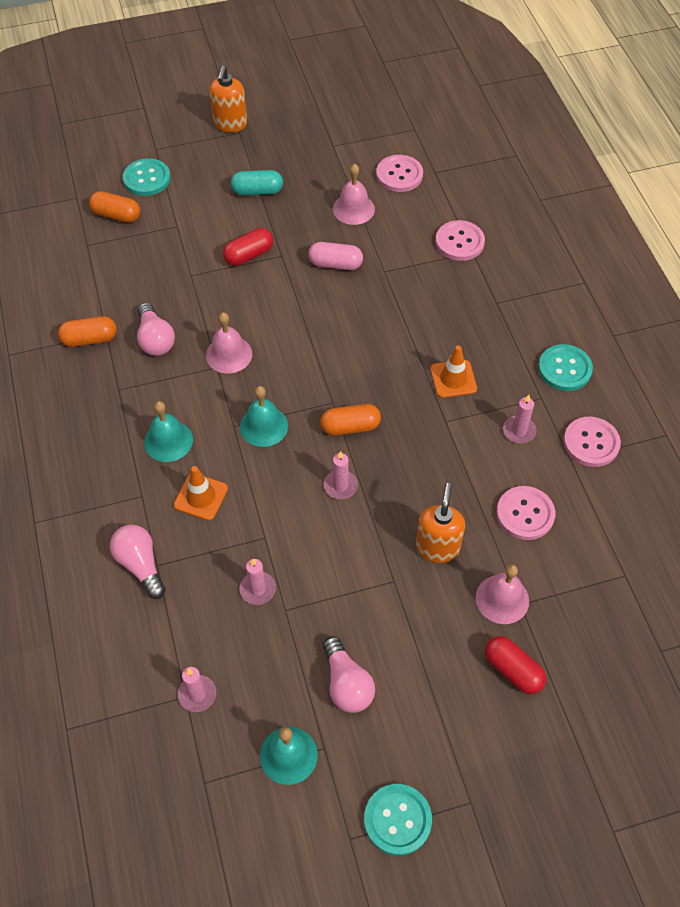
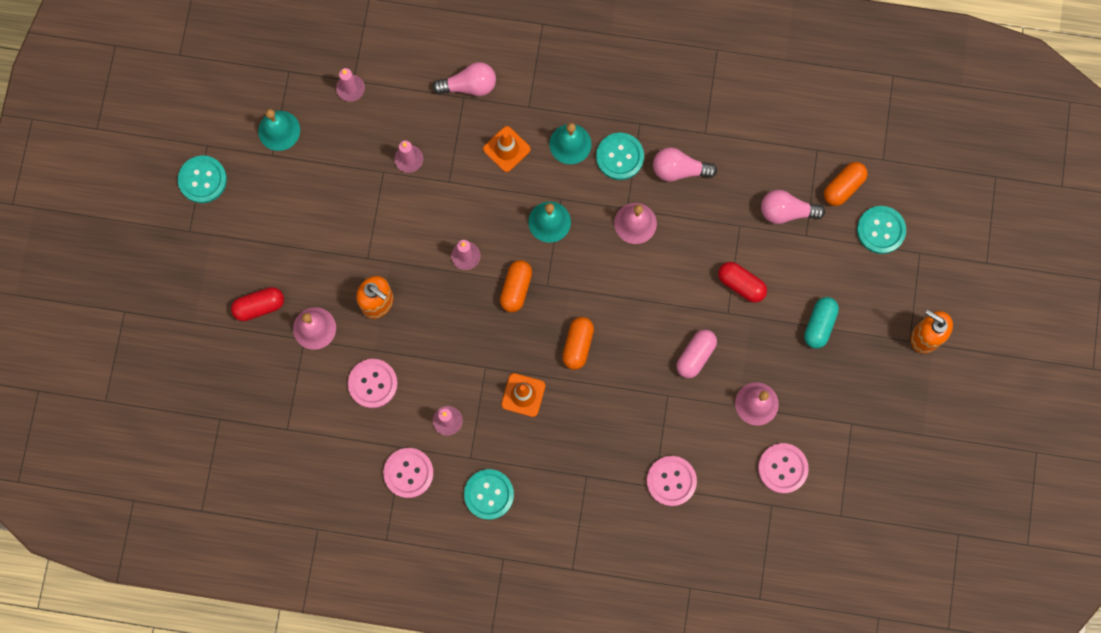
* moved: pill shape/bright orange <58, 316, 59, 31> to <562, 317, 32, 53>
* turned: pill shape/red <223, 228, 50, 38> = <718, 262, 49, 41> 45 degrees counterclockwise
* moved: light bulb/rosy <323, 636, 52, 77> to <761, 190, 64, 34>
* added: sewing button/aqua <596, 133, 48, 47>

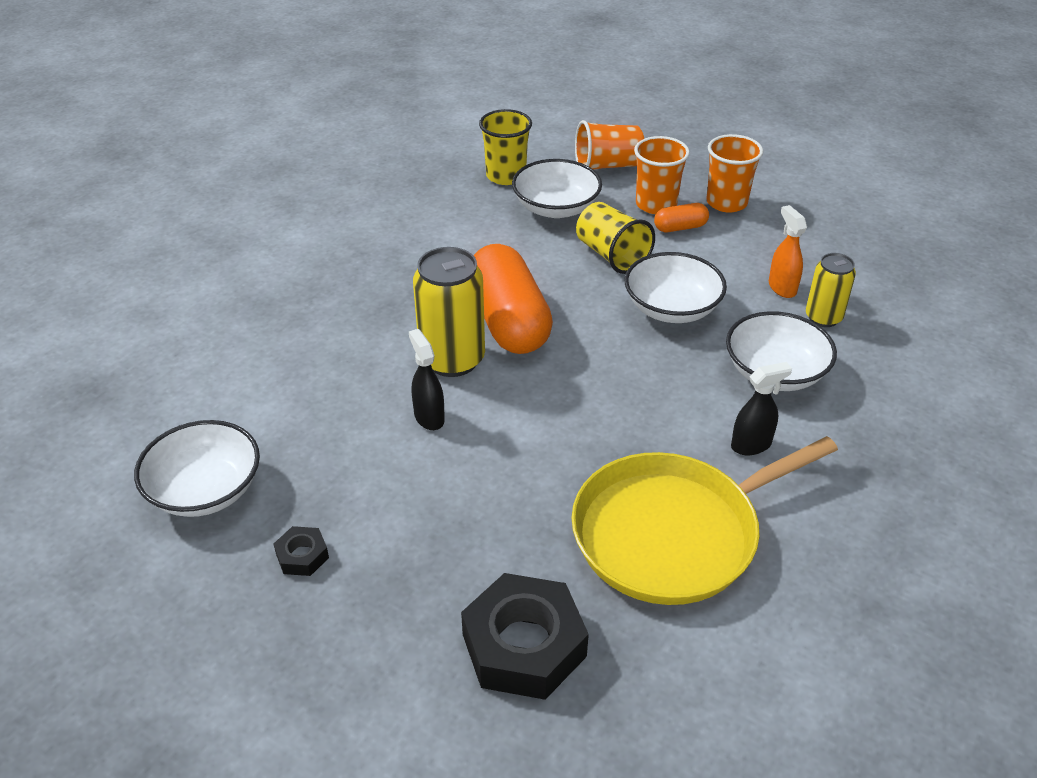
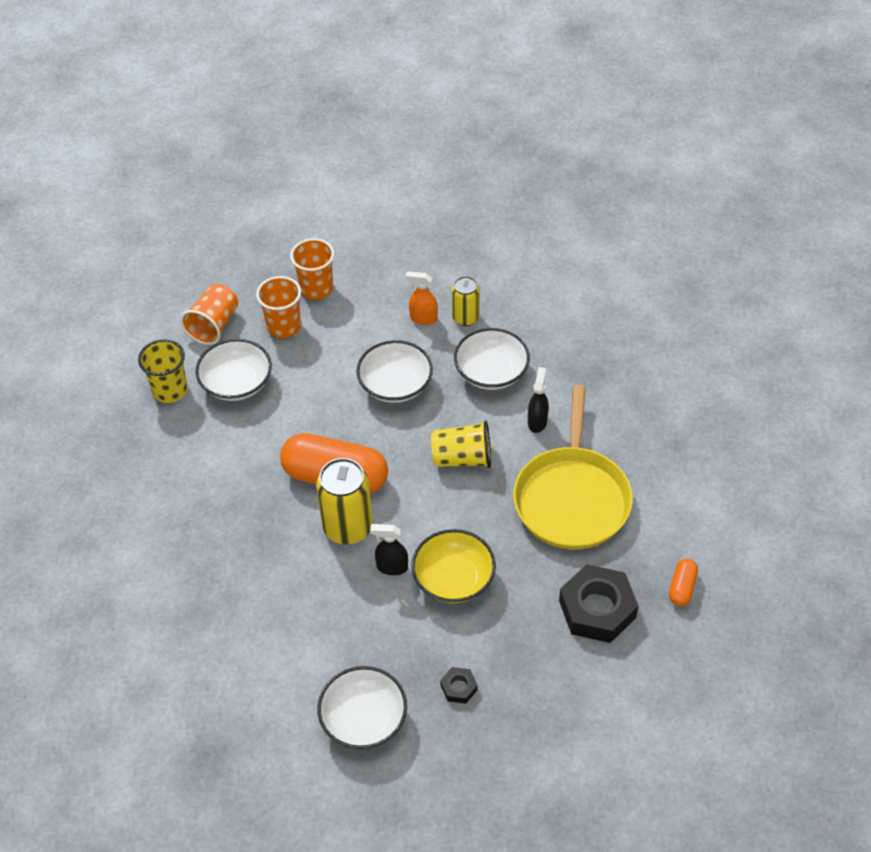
* moved: tumbler/yellow <576, 202, 79, 72> to <431, 421, 60, 47>
* moved: pill shape/bright orange <654, 203, 55, 29> to <669, 559, 29, 47>
* added: bowl/yellow <411, 529, 85, 74>

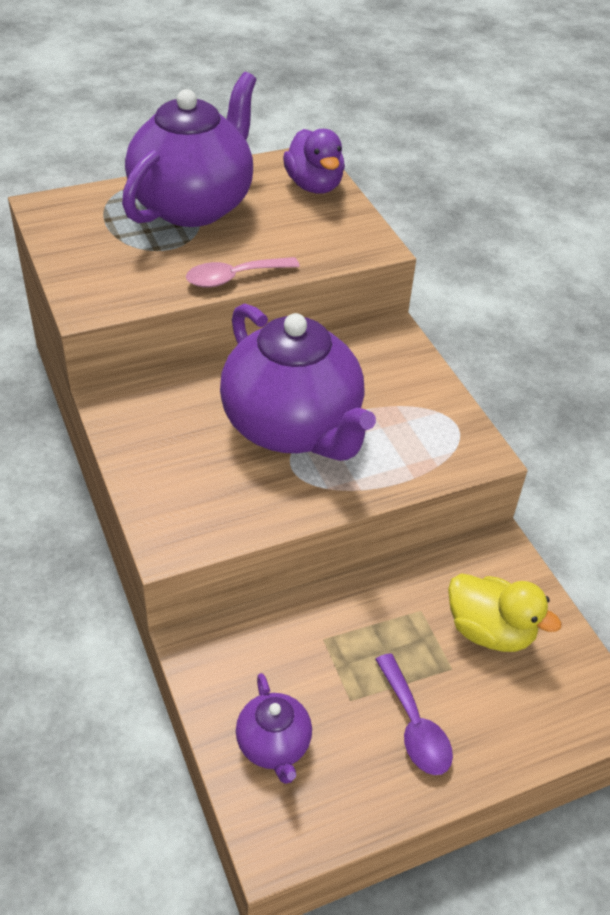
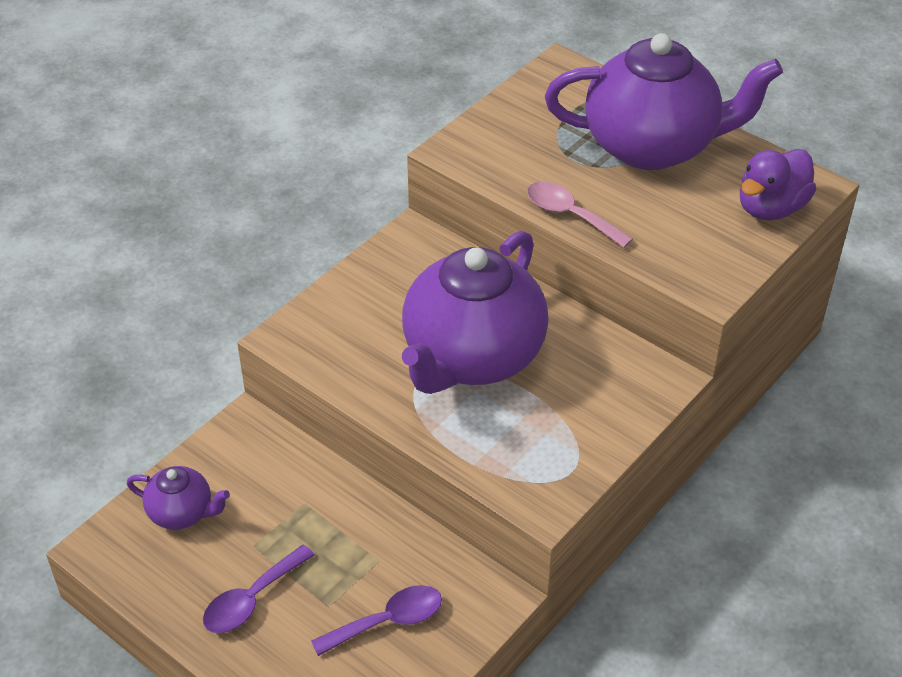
* turned: china teapot/violet <236, 673, 76, 111> = <127, 466, 103, 64> 120 degrees counterclockwise
* replaced: rubber duck/yellow <448, 573, 114, 79> to teaspoon/violet <311, 585, 131, 71>

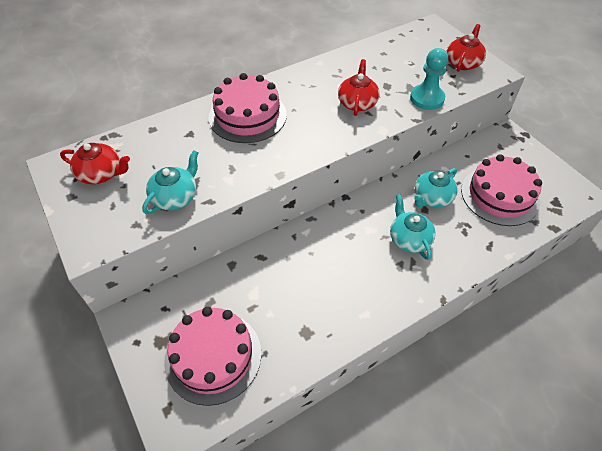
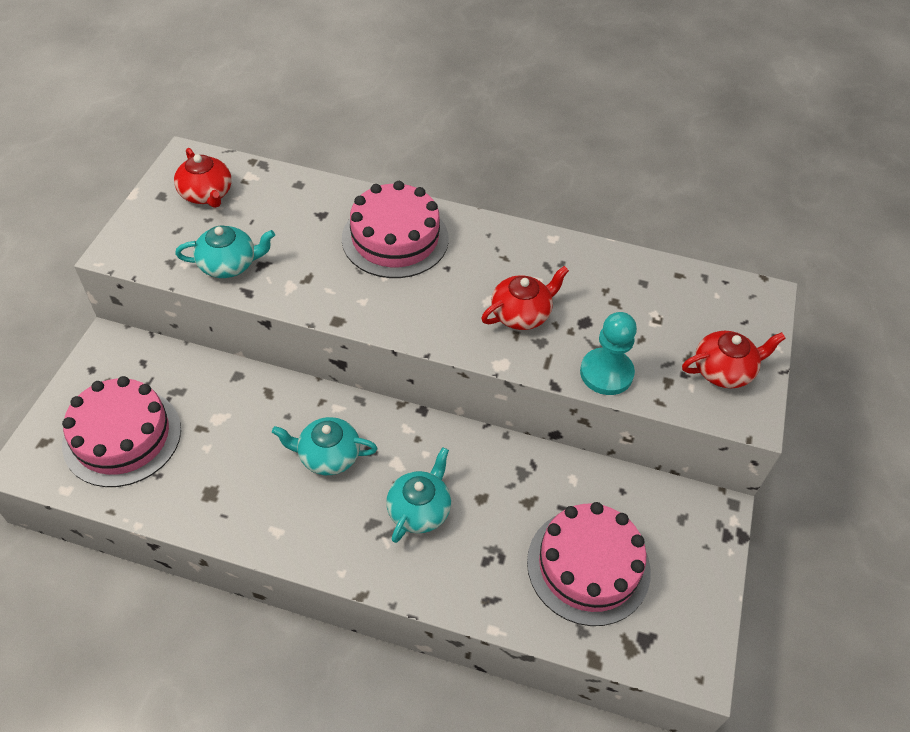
* moved: china teapot/aqua <414, 168, 44, 39> to <272, 417, 105, 58>

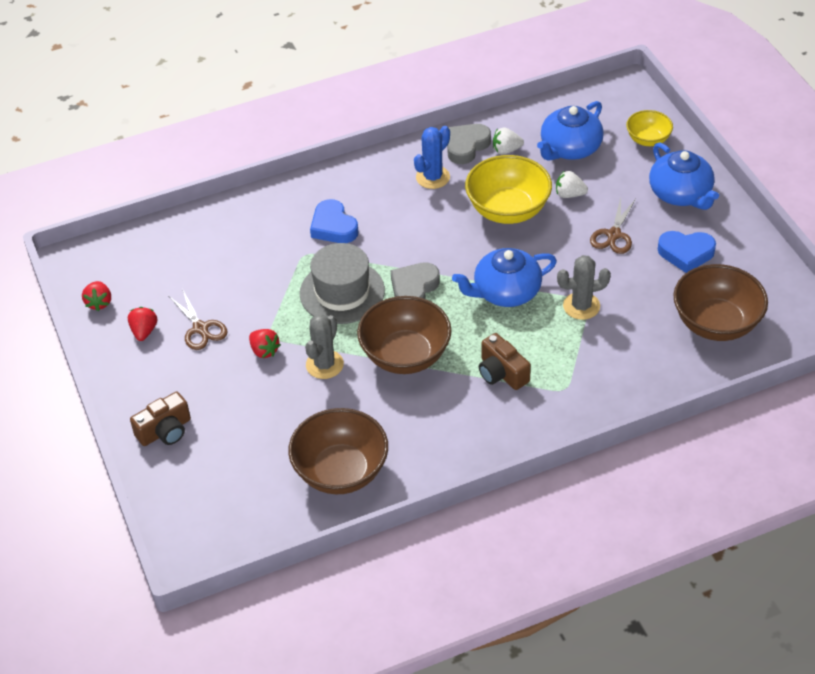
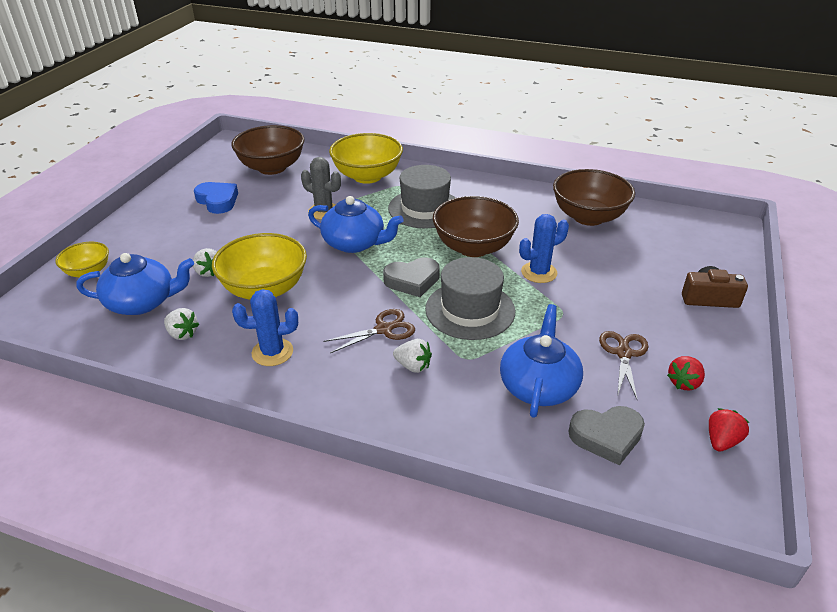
* removed: toy strawberry/red <249, 329, 32, 29>
* recoloured: prickly plant/grey <305, 314, 39, 65> to prickly plant/royal blue <519, 214, 50, 69>
* replaced: heart/royal blue <310, 199, 48, 44> to toy strawberry/pure white <393, 339, 39, 34>
* moved: heart/grey <447, 124, 44, 40> to <569, 406, 76, 59>
* replaced: photo camera/brown <479, 333, 52, 57> to hat/grey <388, 165, 68, 64>
* moved: scissors/brown <590, 198, 46, 56> to <323, 309, 92, 44>
* moved: china teapot/royal blue <649, 143, 70, 67> to <500, 304, 83, 114>
* added: bowl/yellow <329, 133, 74, 51>

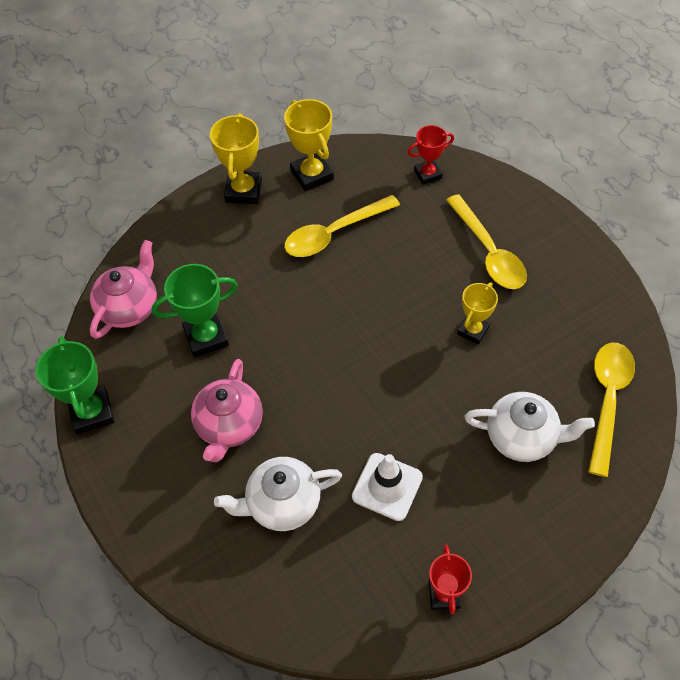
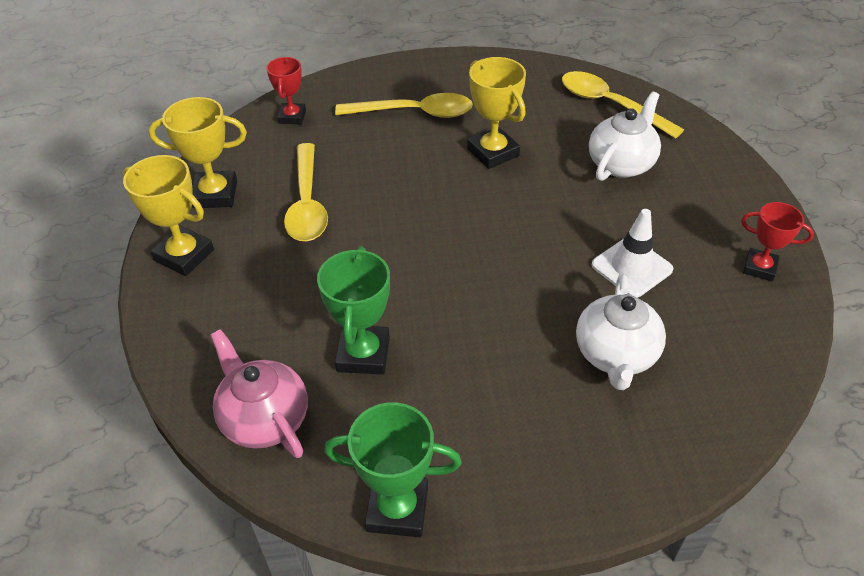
* removed: china teapot/rosy <191, 359, 72, 103>
* resized: prize cup/yellow <457, 282, 41, 63> = <467, 57, 59, 112> x1.51

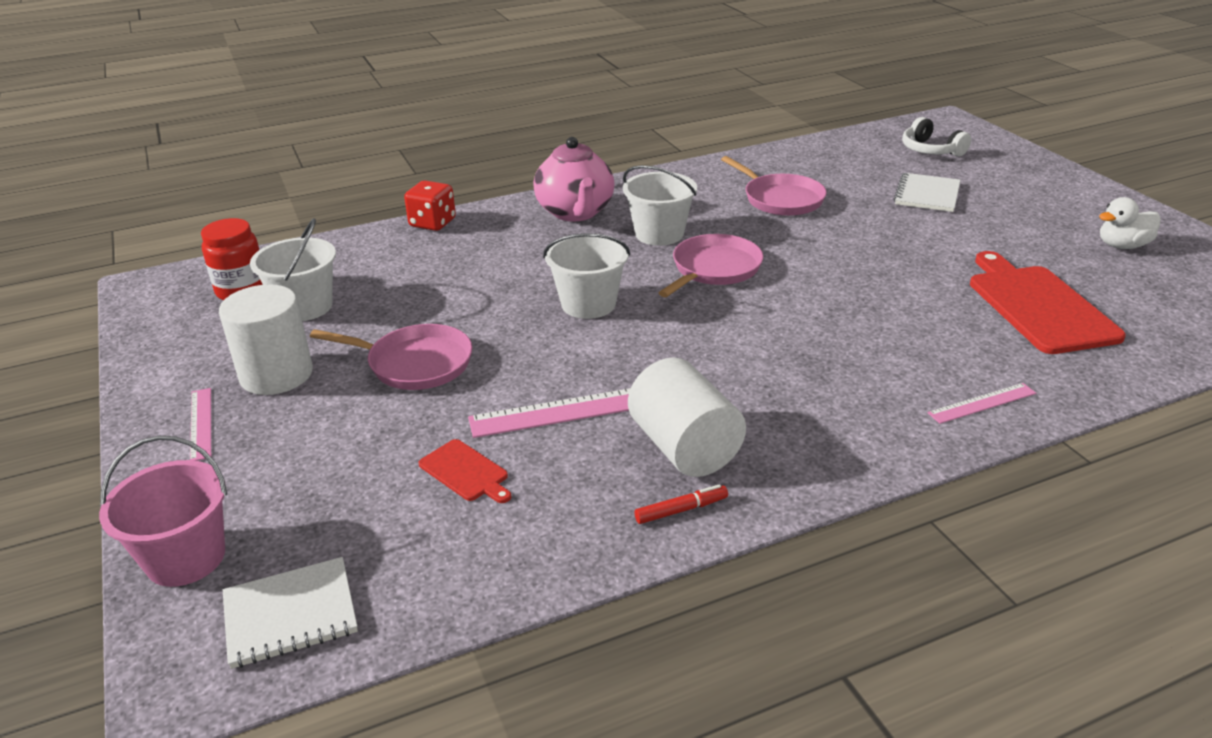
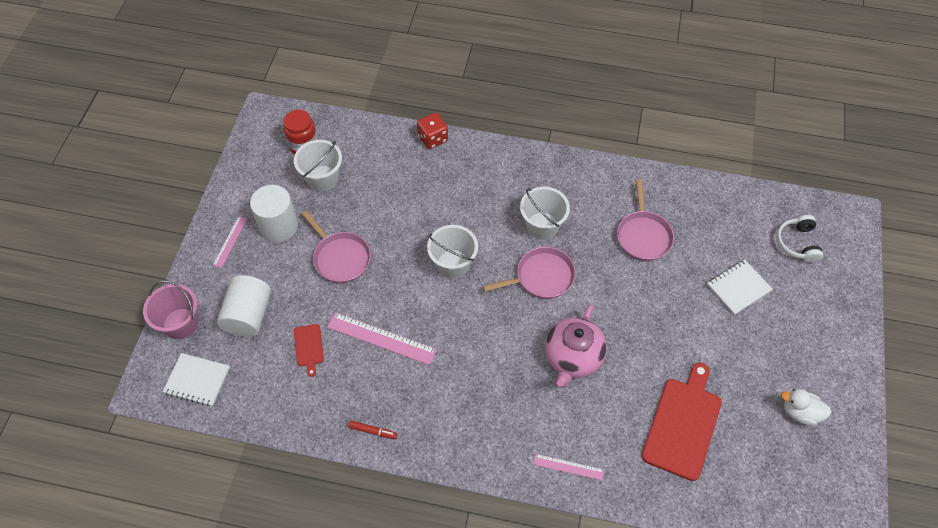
* moved: china teapot/rosy <534, 137, 80, 84> to <545, 304, 62, 84>
* moved: solid cylinder/pure white <628, 357, 118, 120> to <217, 275, 54, 62>

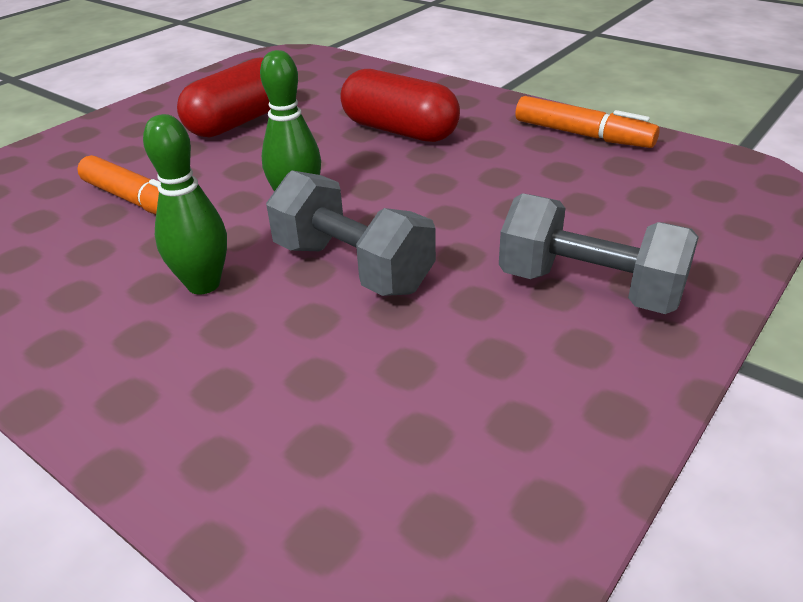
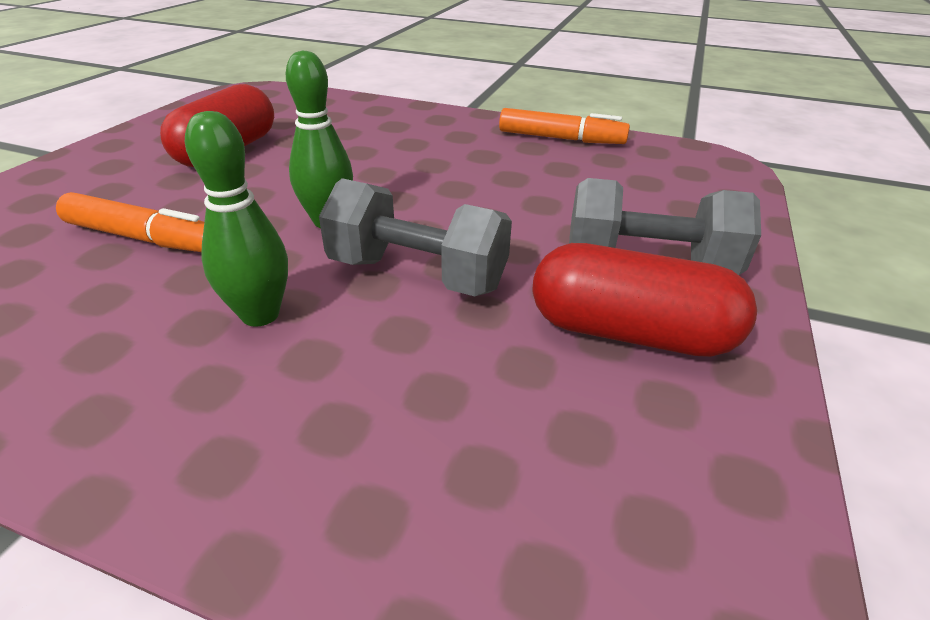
* moved: pill shape/red <340, 69, 120, 73> to <532, 243, 225, 114>

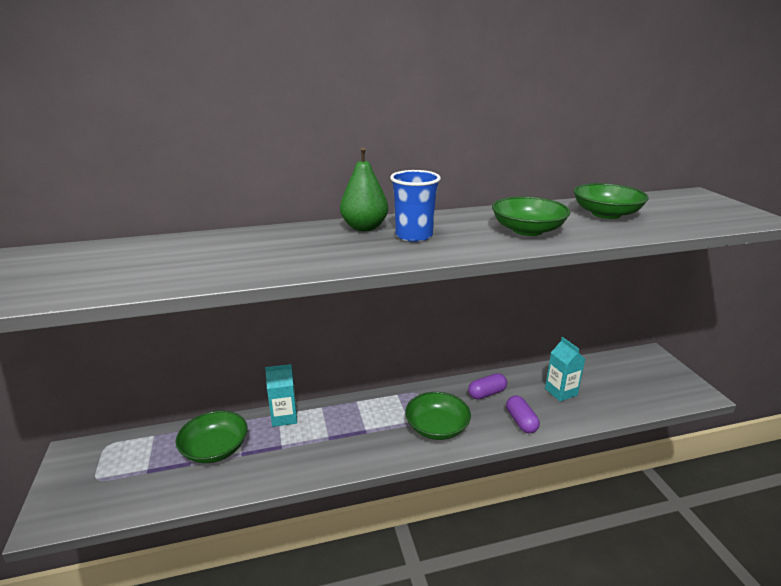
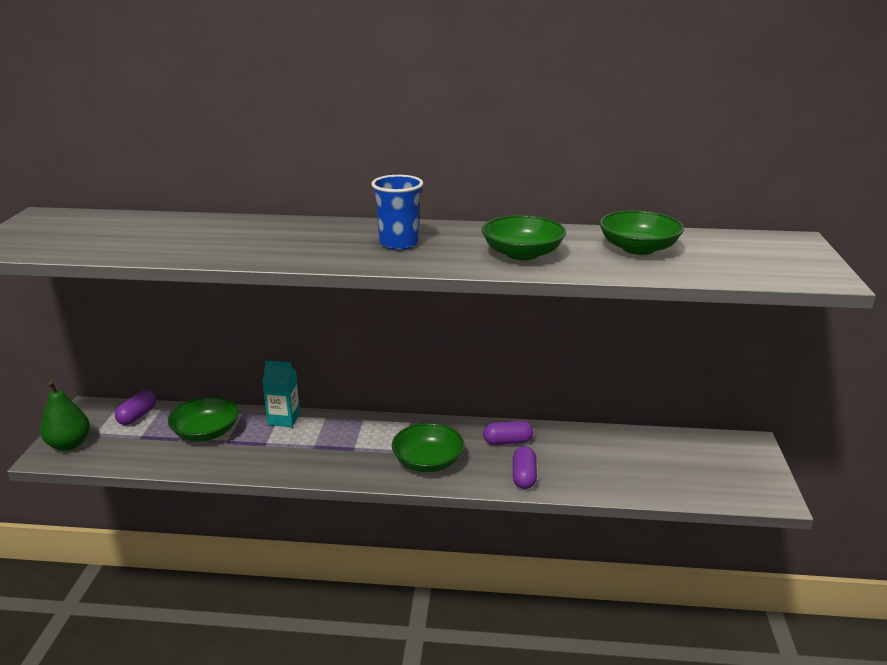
* moved: toy pear/emerald <340, 147, 48, 84> to <40, 381, 50, 70>
* removed: milk carton/aqua <545, 337, 40, 65>
* added: pill shape/violet <115, 390, 42, 35>

